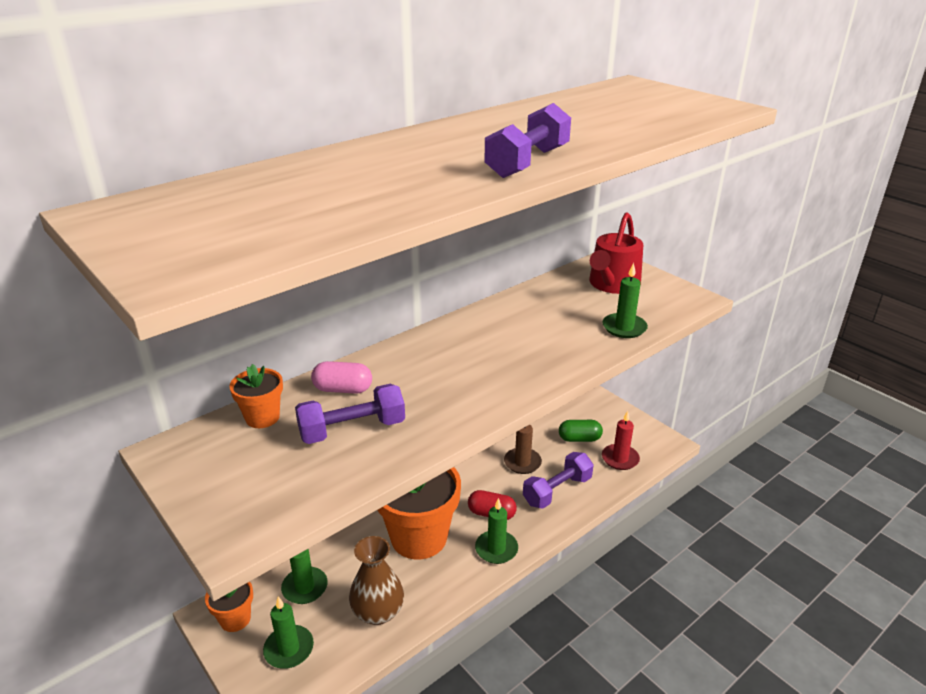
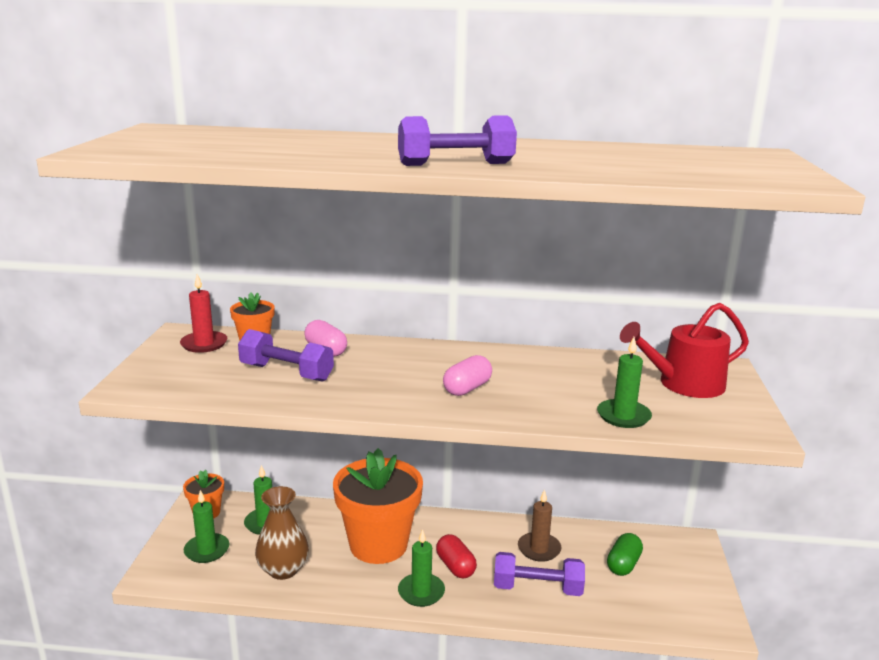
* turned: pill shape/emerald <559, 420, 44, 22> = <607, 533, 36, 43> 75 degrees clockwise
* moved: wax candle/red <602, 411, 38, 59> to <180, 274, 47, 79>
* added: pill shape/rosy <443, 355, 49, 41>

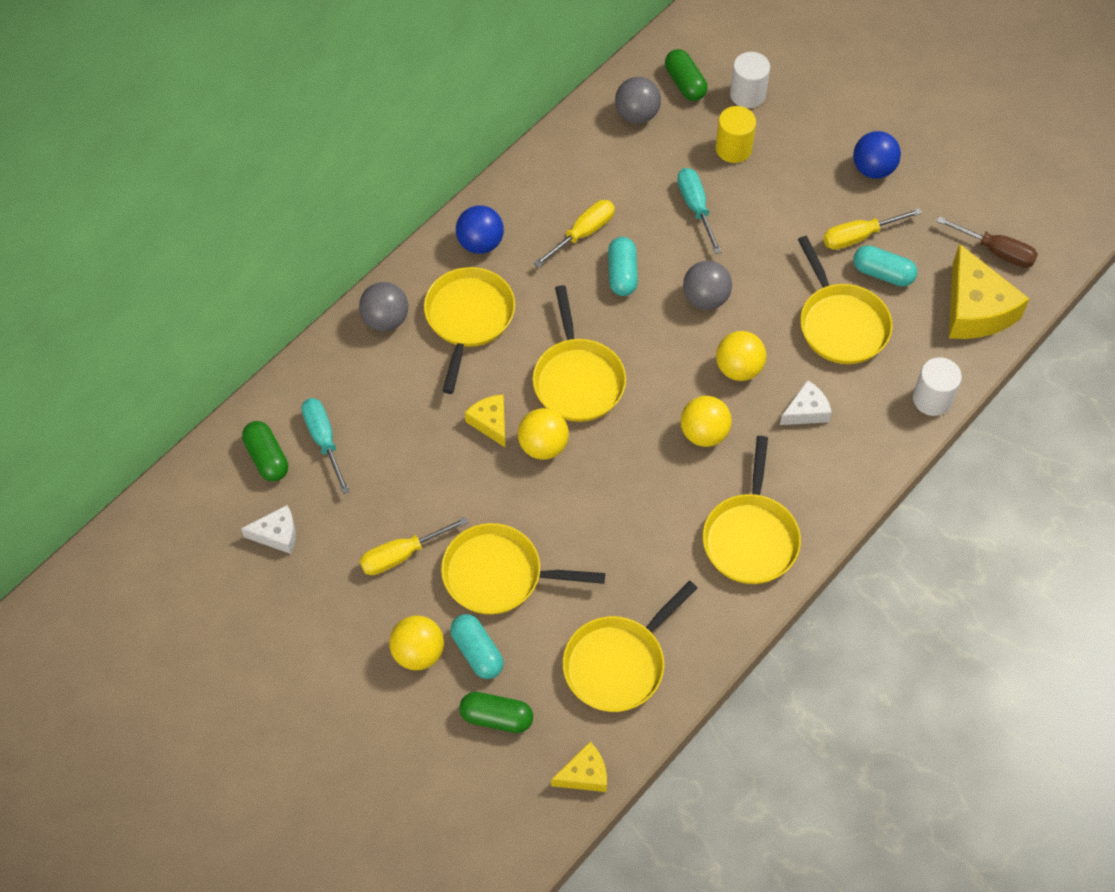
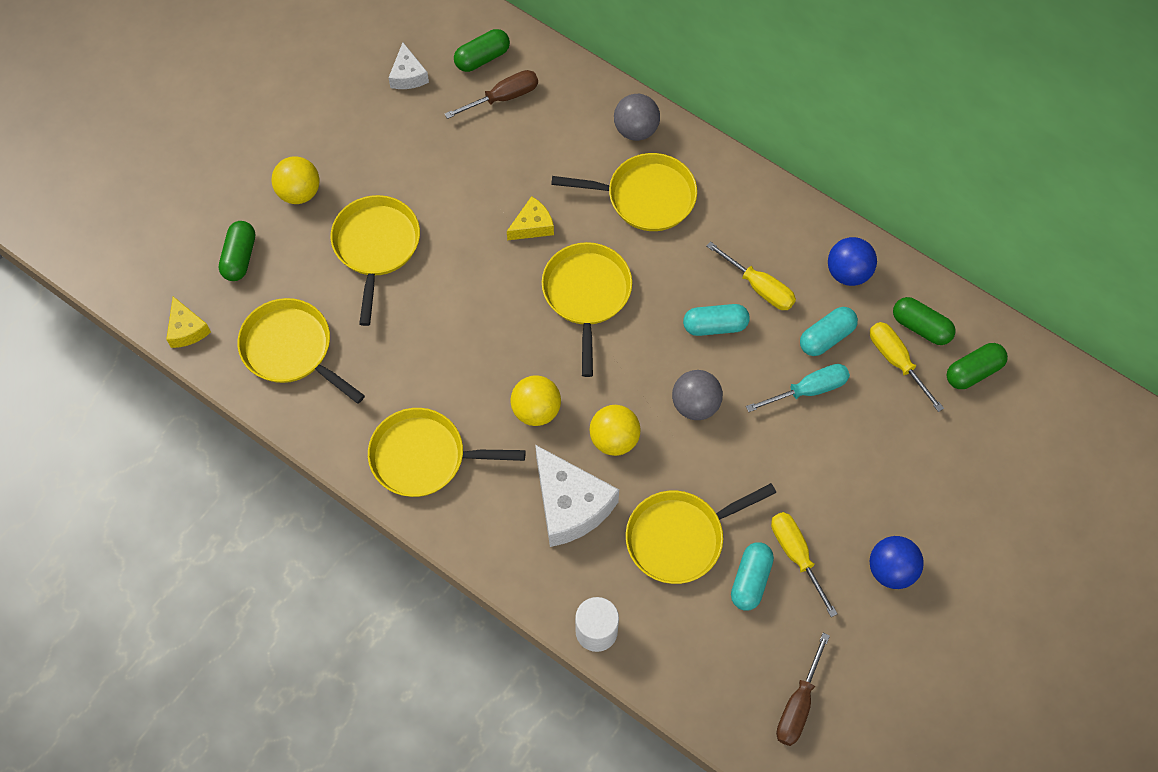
* recoloured: screwdriver/aqua <301, 398, 49, 96> to screwdriver/brown <445, 70, 93, 49>
* moved: screwdriver/yellow <360, 517, 109, 58> to <870, 322, 74, 90>
* moved: pill shape/aqua <450, 614, 54, 65> to <800, 307, 58, 49>
* moved: play ball/royal blue <456, 205, 48, 49> to <828, 237, 49, 49>
* removed: play ball/yellow <518, 408, 51, 52>
* turned: frying pan/yellow <532, 285, 94, 137> = <542, 242, 90, 135> 105 degrees clockwise
* replaced: play ball/grey <615, 77, 46, 46> to pill shape/emerald <893, 297, 63, 48>
* removed: solid cylinder/yellow <715, 106, 41, 57>
* removed: solid cylinder/pure white <730, 52, 40, 56>
* resized: piece of cheese/pure white <780, 380, 52, 45> = <535, 445, 84, 102> x1.88
* removed: piece of cheese/yellow <949, 244, 80, 95>

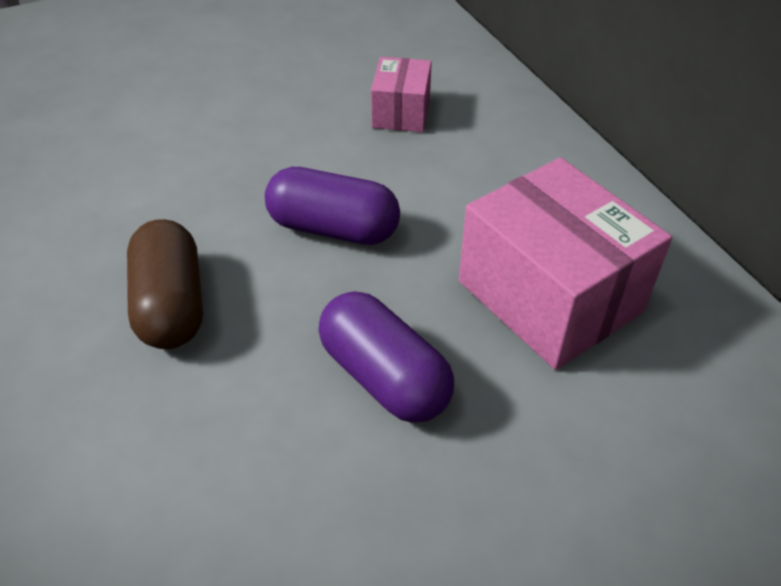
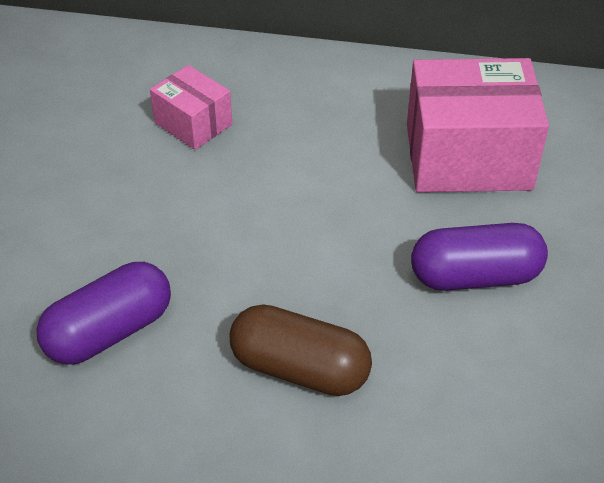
* moved: pill shape/violet <265, 167, 135, 78> to <36, 262, 135, 103>

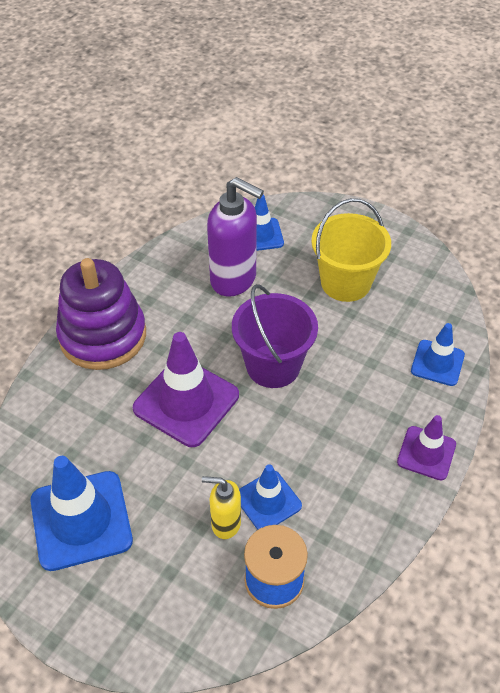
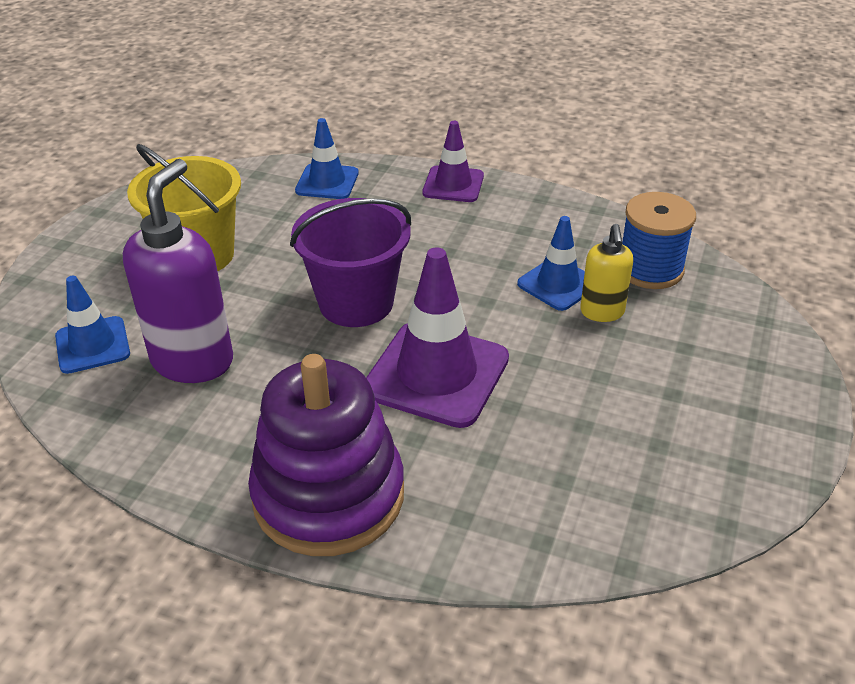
* removed: safety cone/royal blue <31, 456, 102, 115>

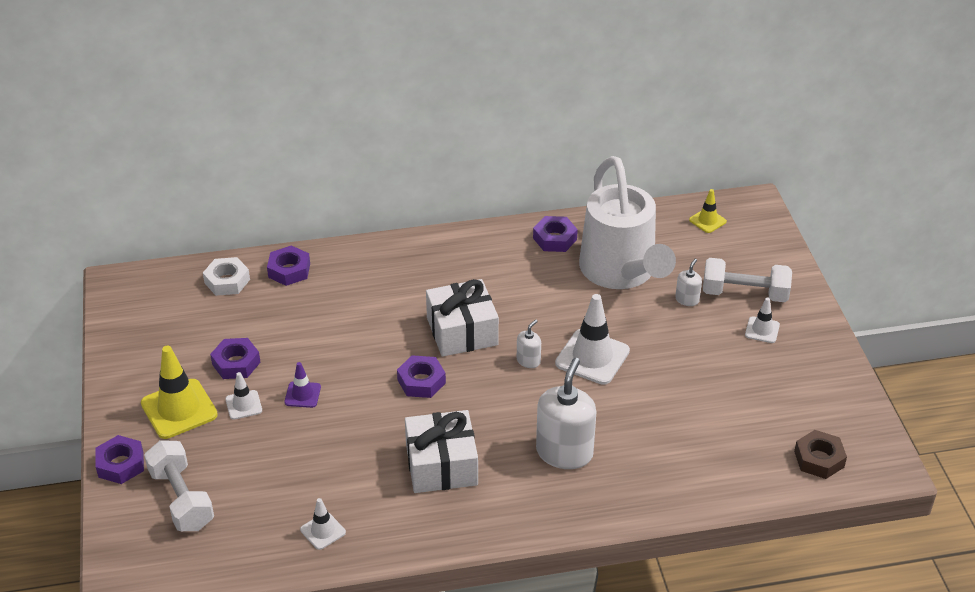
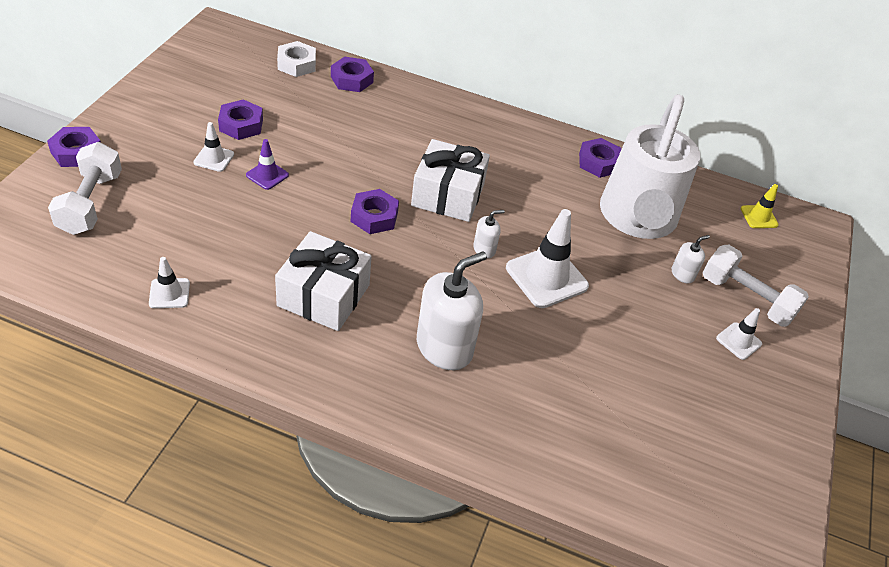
* removed: safety cone/yellow <141, 346, 77, 93>
* removed: hexagon nut/brown <794, 430, 53, 49>

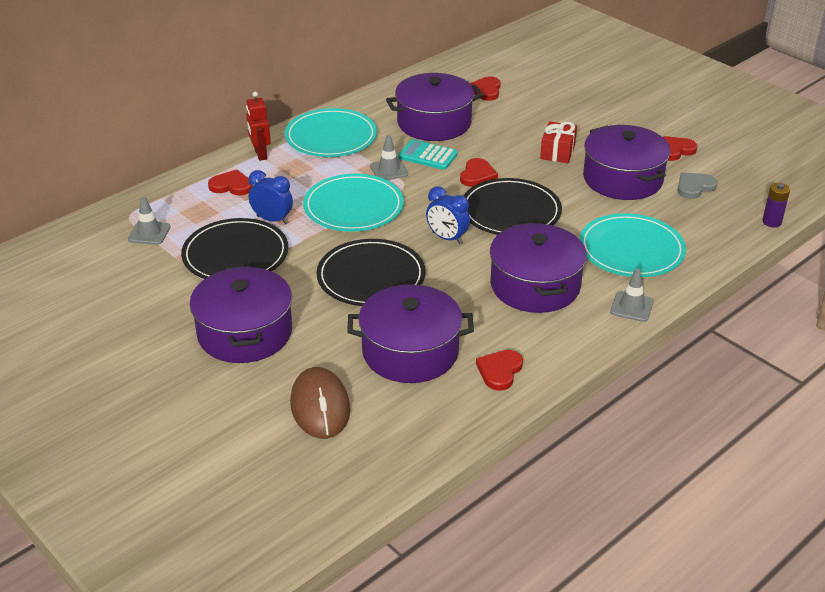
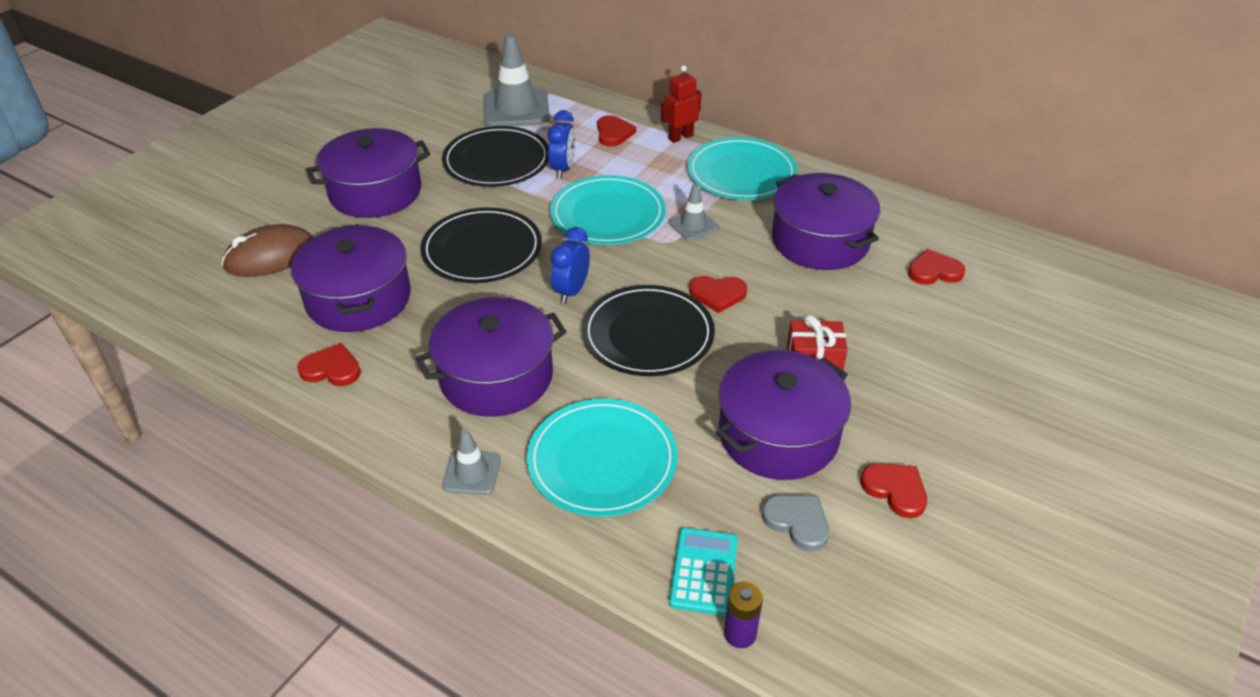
* resized: safety cone/grey <128, 196, 43, 49> = <484, 33, 66, 94> x1.90
* moved: calculator/aqua <398, 139, 60, 31> to <669, 528, 69, 88>

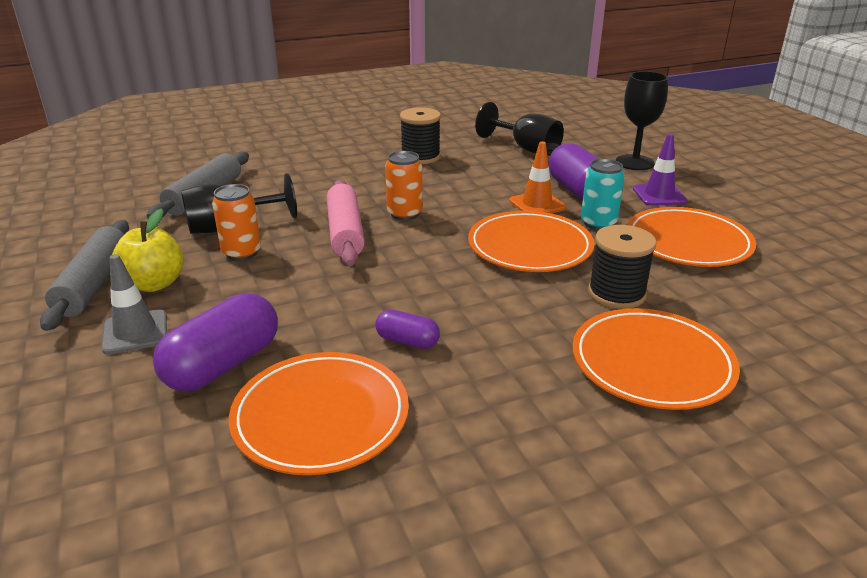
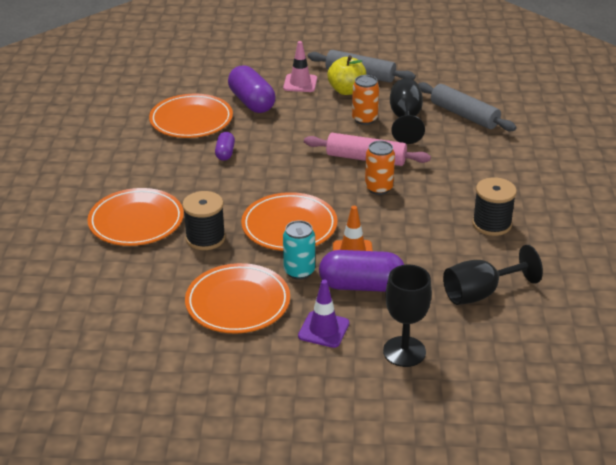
* recoloured: safety cone/grey <101, 254, 66, 100> to safety cone/rosy <283, 41, 34, 51>
* turned: pill shape/violet <376, 309, 64, 40> = <215, 132, 20, 29> 45 degrees counterclockwise

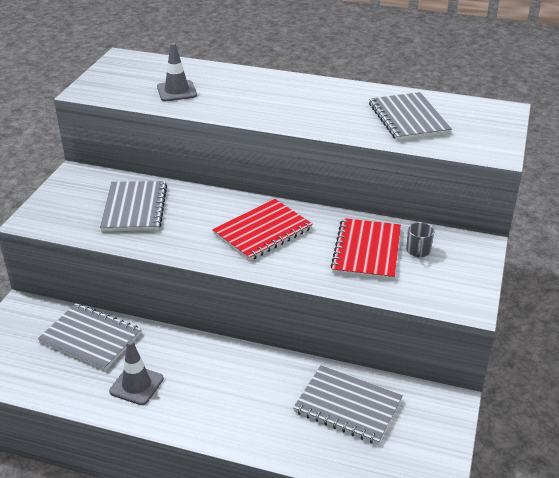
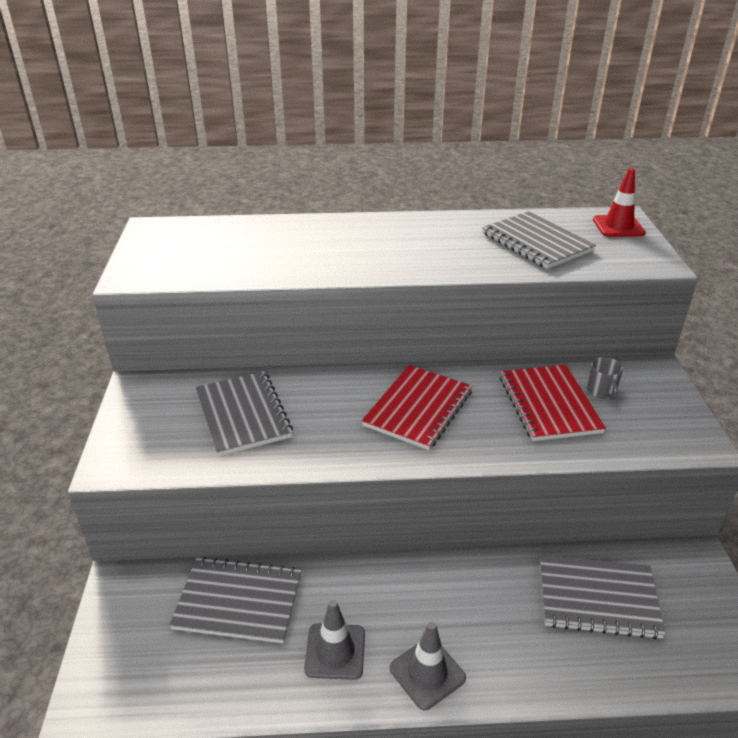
* moved: safety cone/grey <157, 43, 40, 58> to <390, 621, 76, 89>
* added: safety cone/red <593, 168, 53, 69>

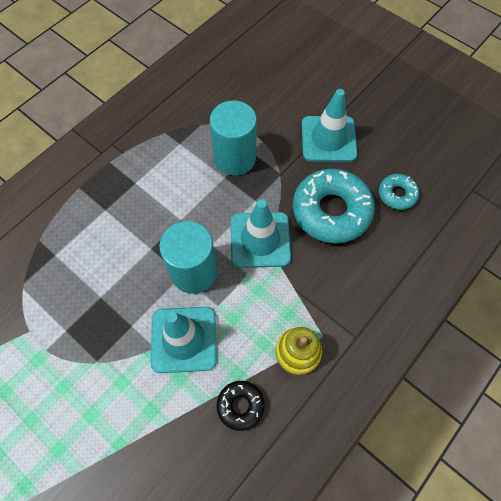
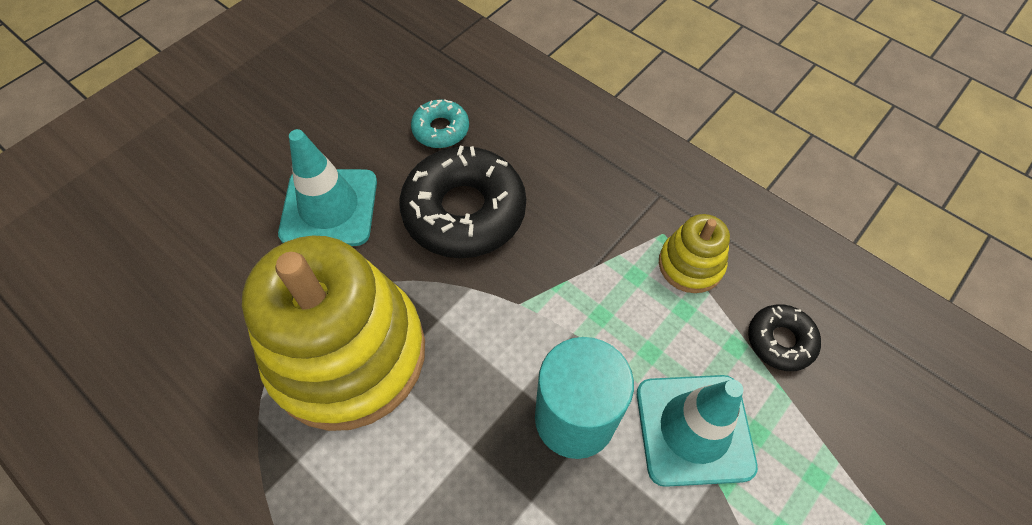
* replaced: solid cylinder/aqua <210, 100, 47, 76> to ring stacker/yellow <242, 236, 183, 195>
* removed: safety cone/aqua <231, 199, 60, 69>
* recoloured: glazed donut/aqua <293, 169, 82, 74> to glazed donut/black <399, 146, 127, 112>

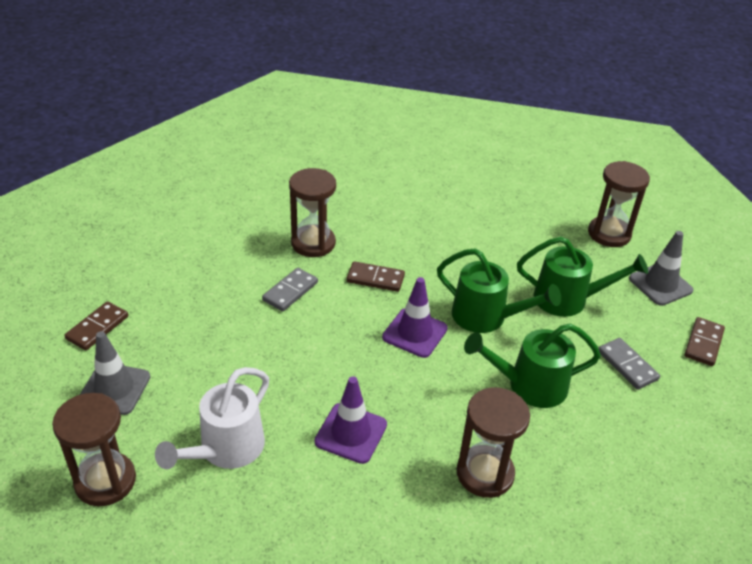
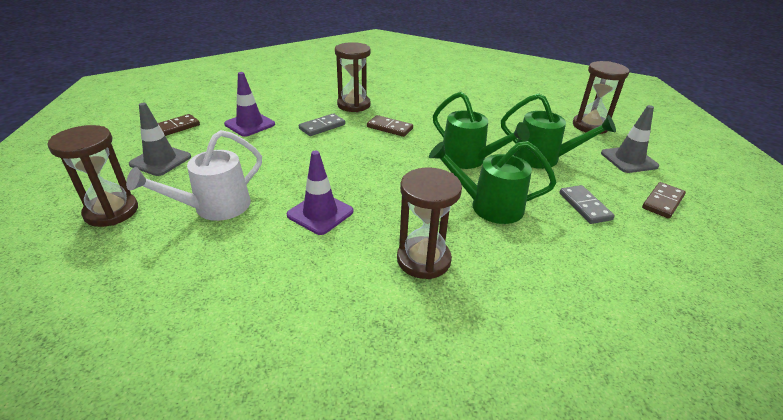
* moved: safety cone/violet <382, 277, 66, 81> to <224, 72, 51, 65>

